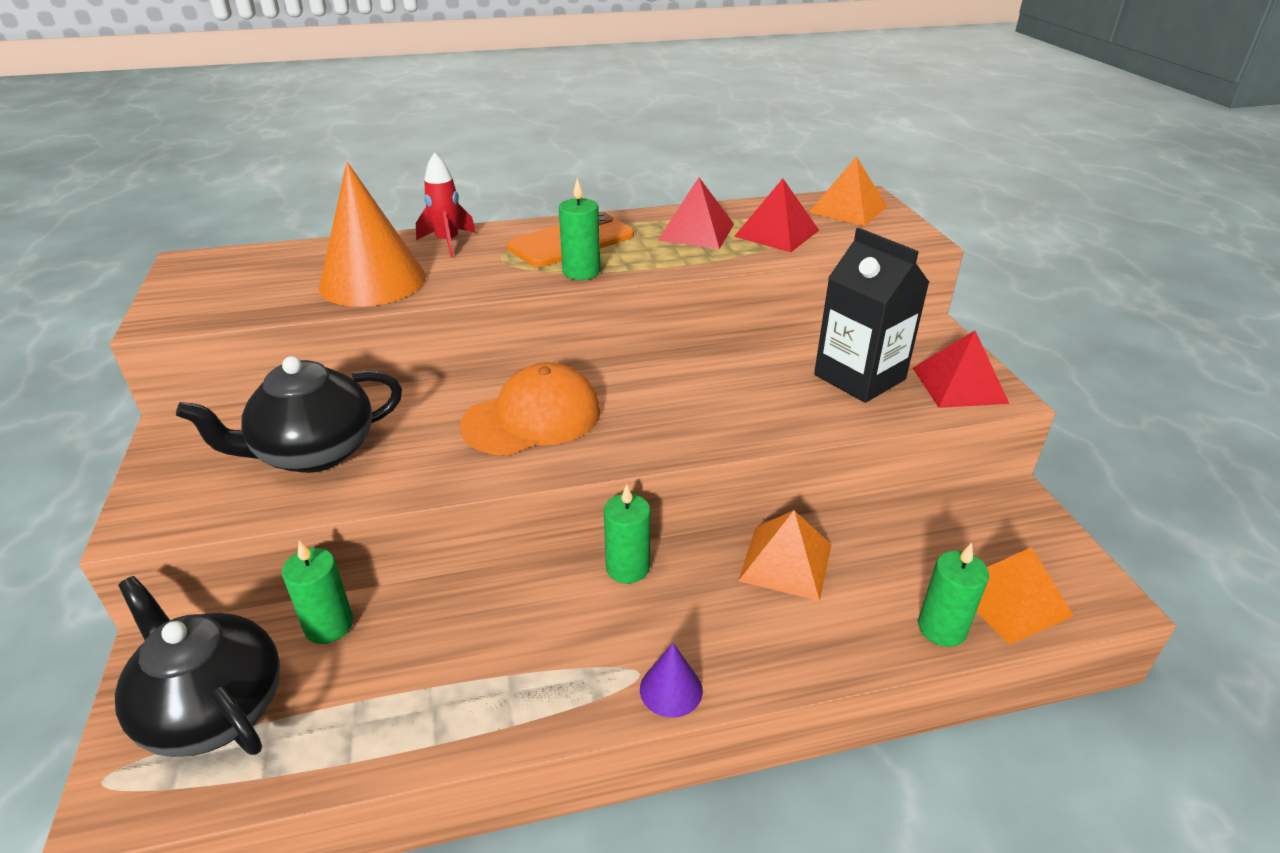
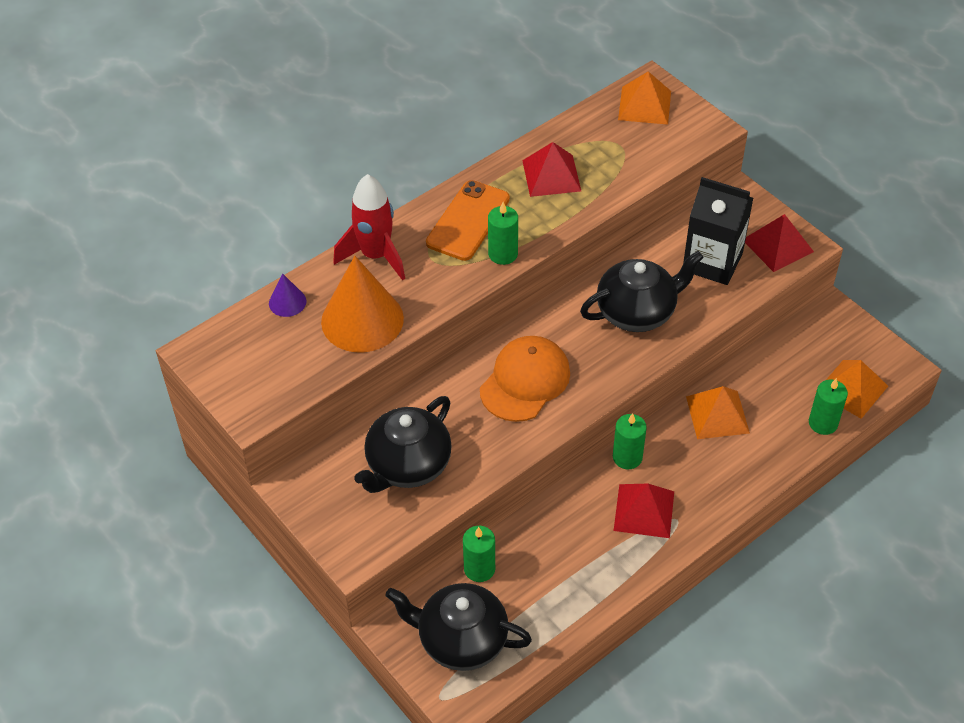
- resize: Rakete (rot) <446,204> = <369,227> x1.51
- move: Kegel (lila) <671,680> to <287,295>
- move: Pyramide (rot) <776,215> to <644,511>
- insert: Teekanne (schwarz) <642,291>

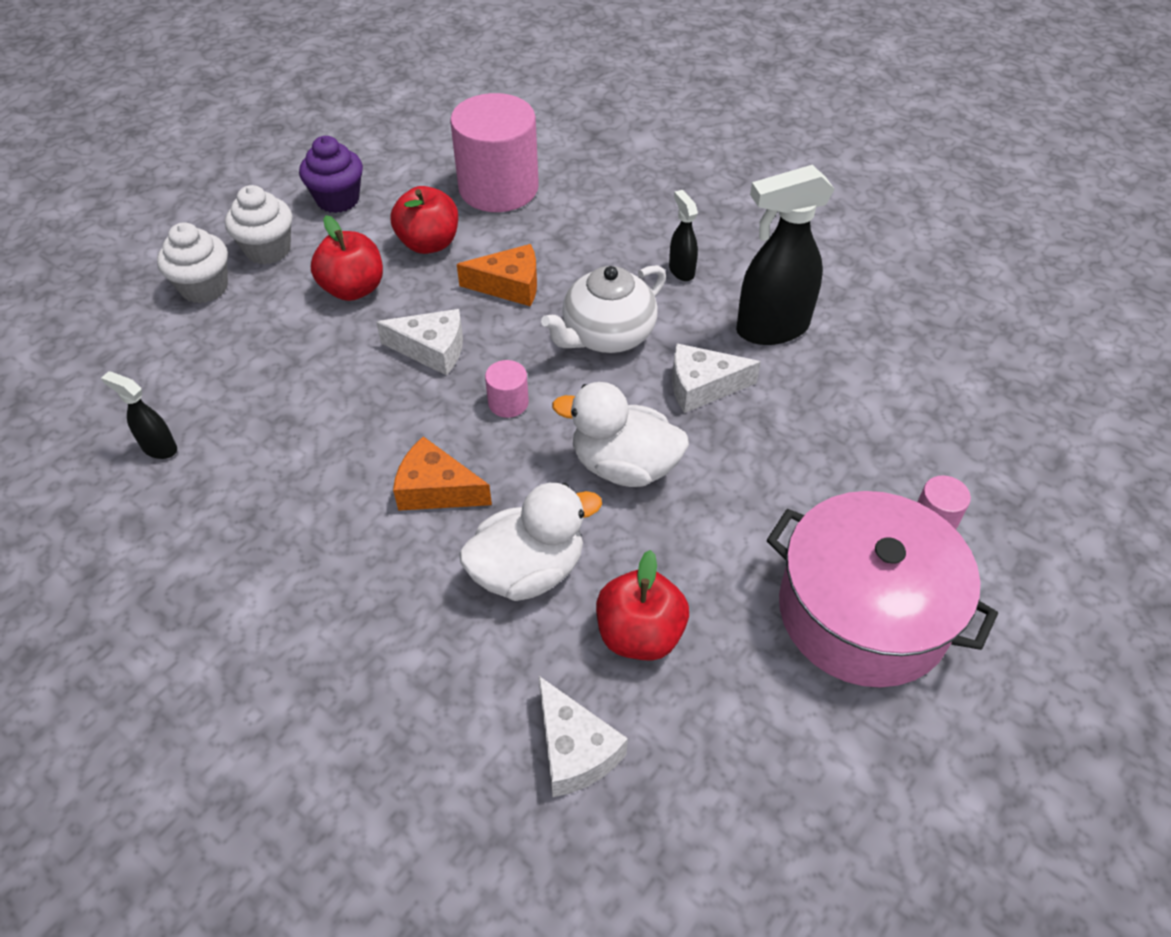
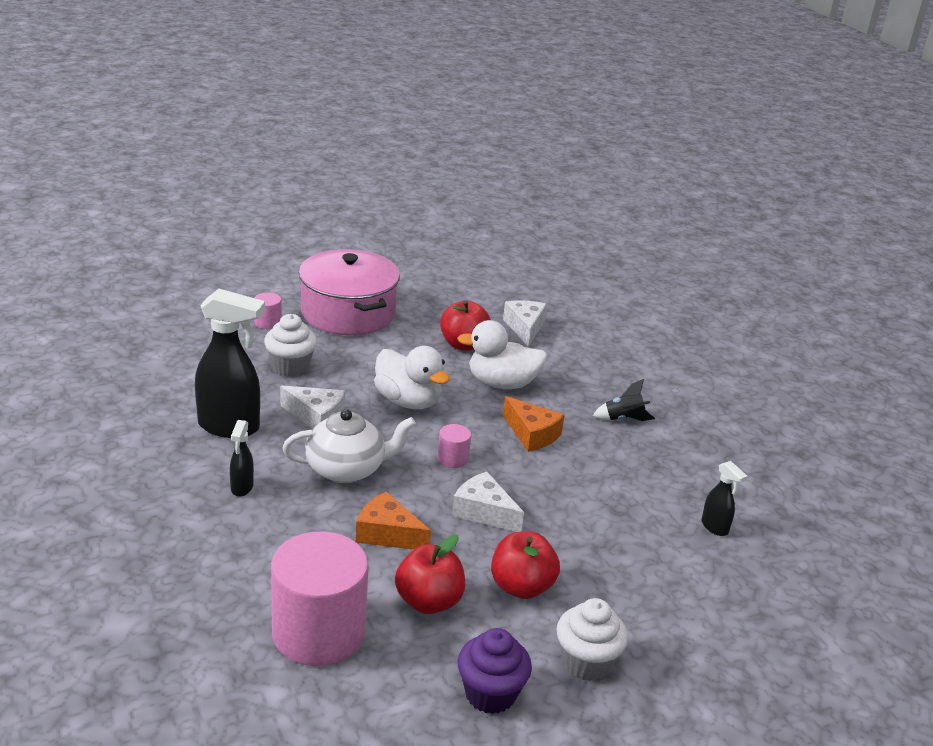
- move: Muffin (weiß) <192,263> to <290,345>
- insert: Rakete (schwarz) <624,400>

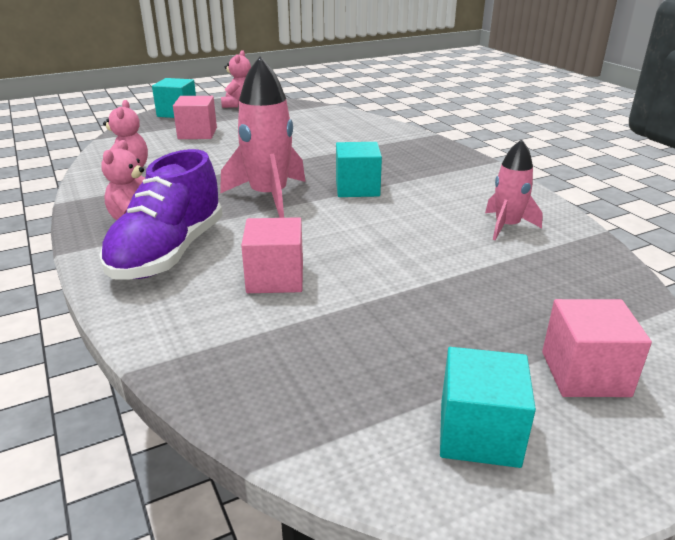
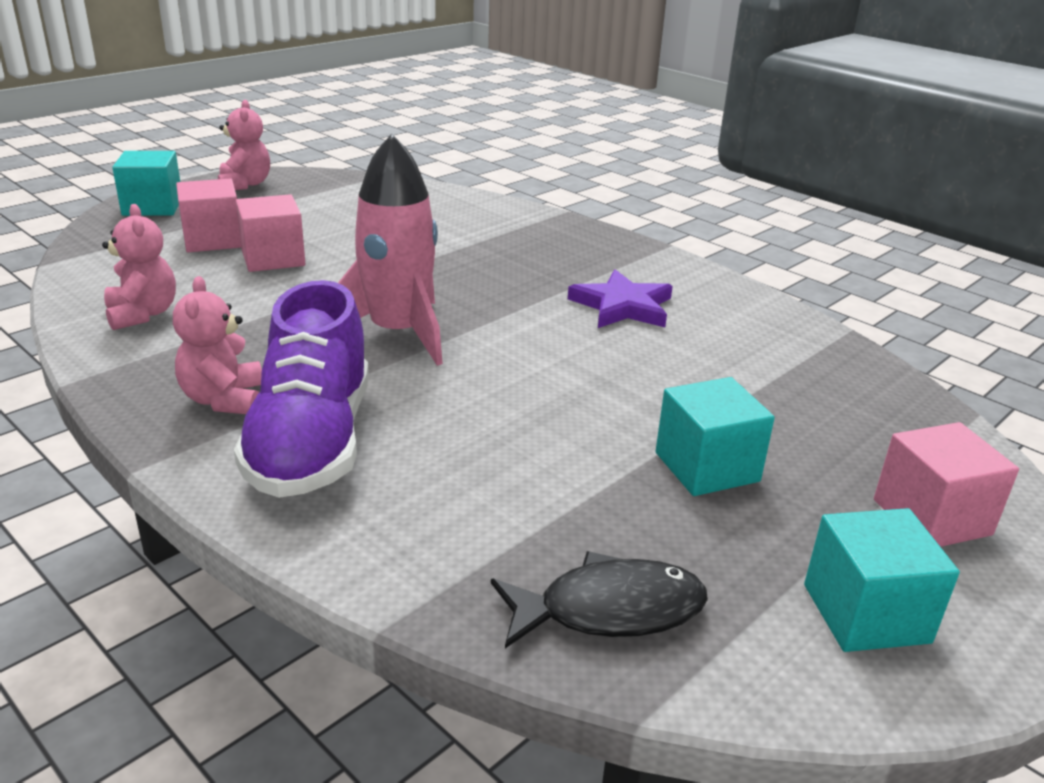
- move: Kubus (rosa) <272,255> to <270,233>
- move: Kubus (türkis) <359,169> to <715,436>
- delete: Rakete (rosa) <514,189>
- insert: Fisch (schwarz) <599,599>
- insert: Stern (lila) <620,298>

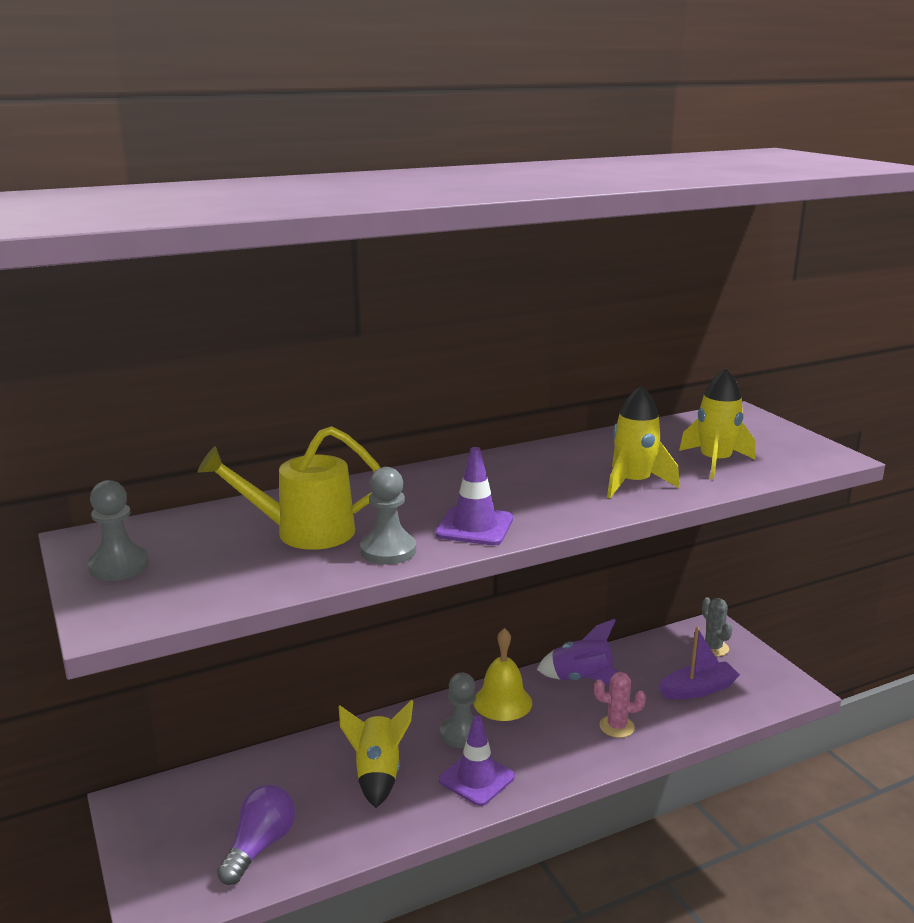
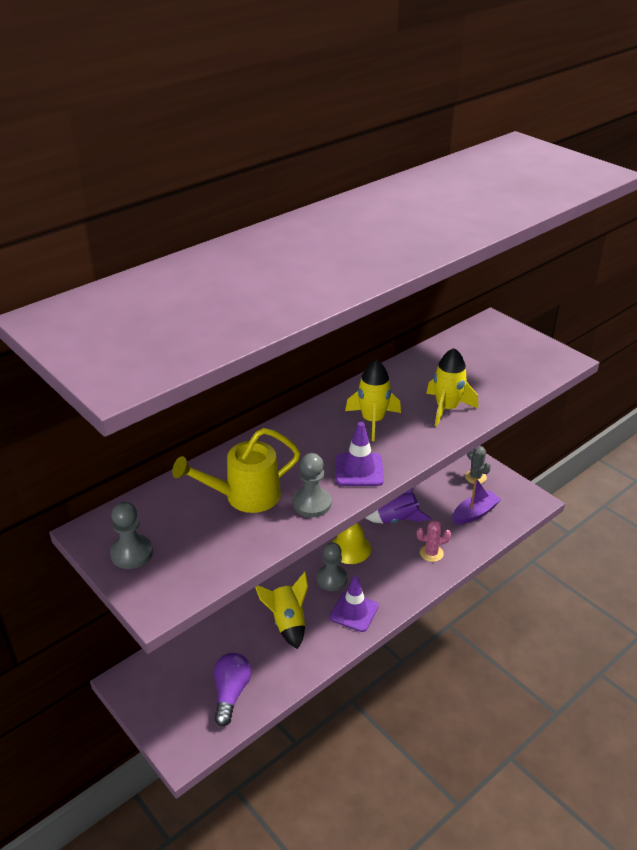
- move: Rakete (gelb) <717,424> to <373,400>

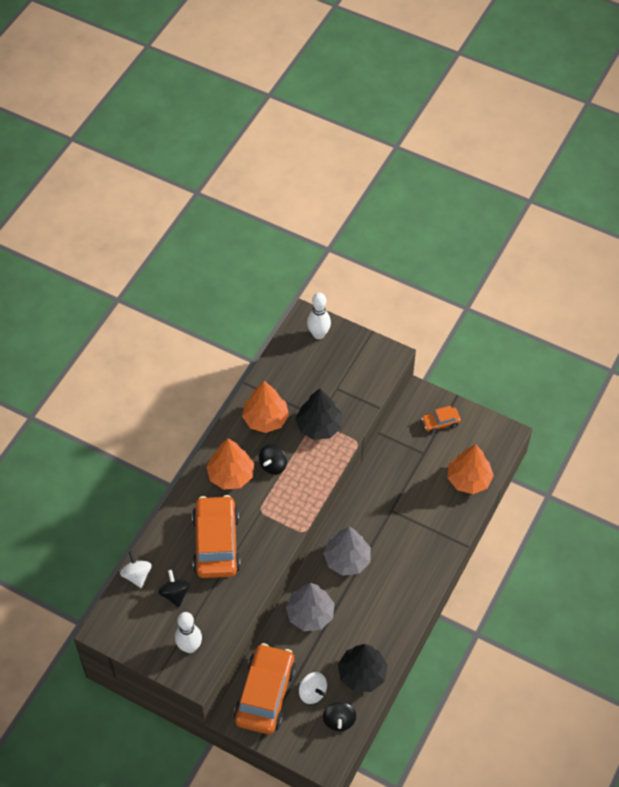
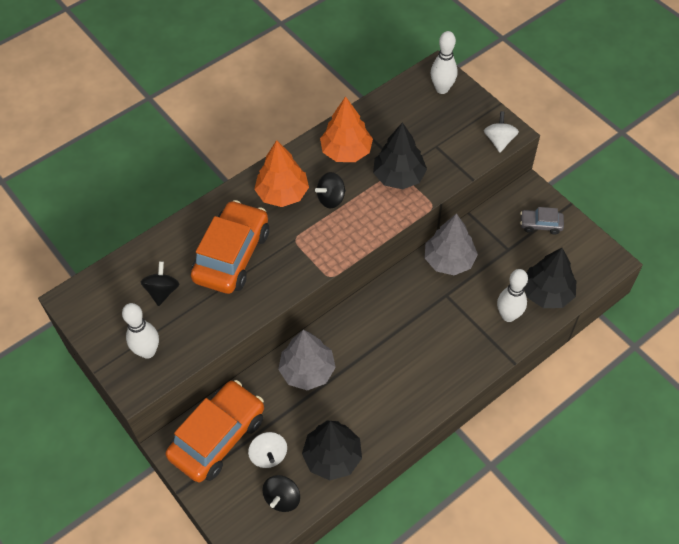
- move: Kreisel (weiß) <136,569> to <501,132>
- move: Baum (grau) <347,551> to <451,244>
- recolor: Auto (orange) <441,419> to Auto (grau) <542,221>
- recolor: Baum (orange) <471,469> to Baum (schwarz) <550,278>
- insert: Bowlingkegel (weiß) <512,295>

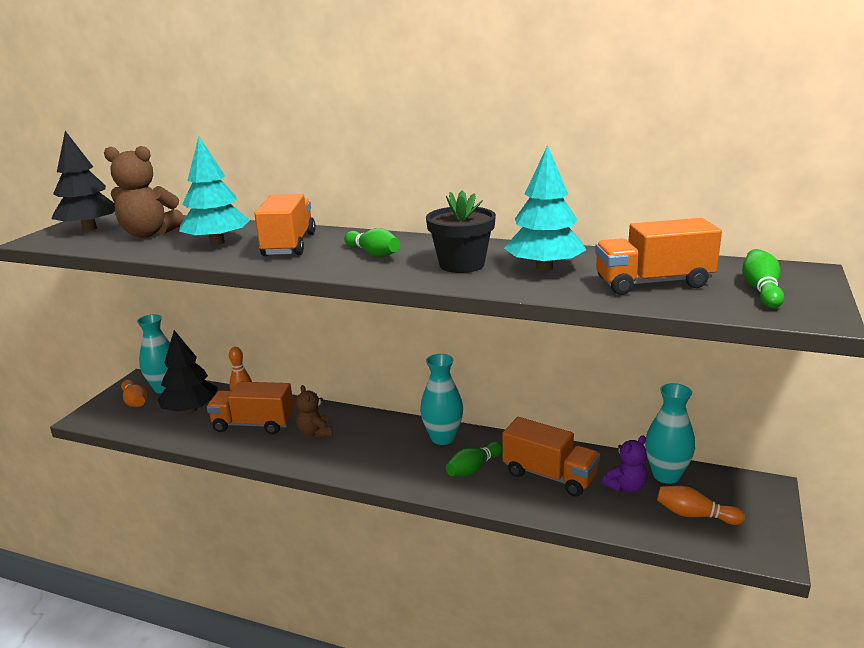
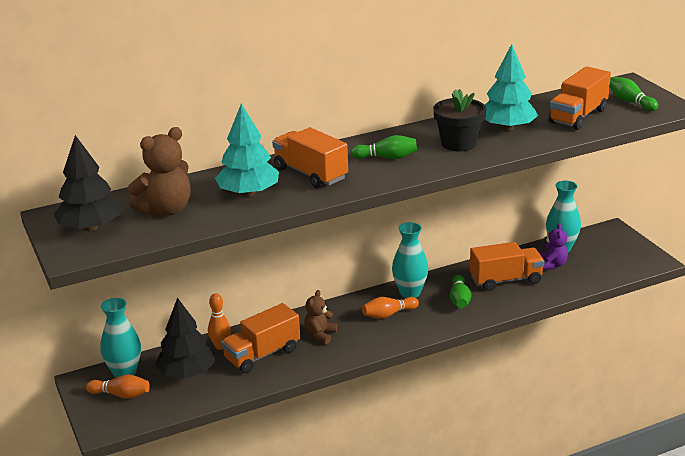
- rotate: Teddybär (braun) <314,411> = <320,317> 90 degrees clockwise
- move: Bowlingkegel (orange) <701,505> to <390,308>

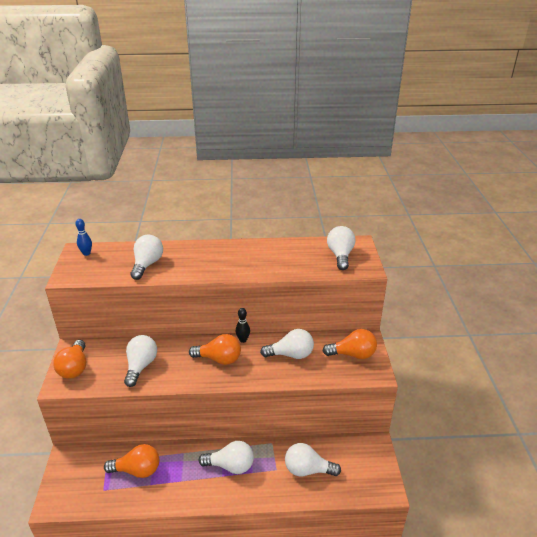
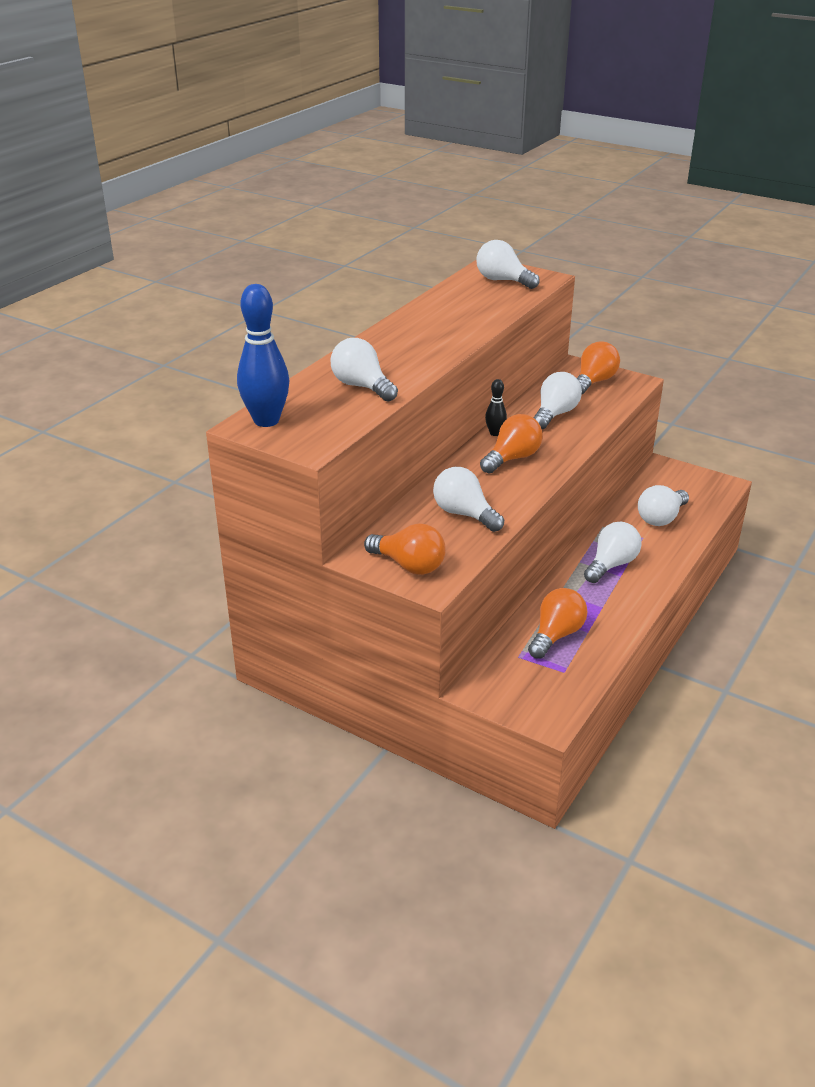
- resize: Bowlingkegel (blau) <83,237> = <263,355> x2.02

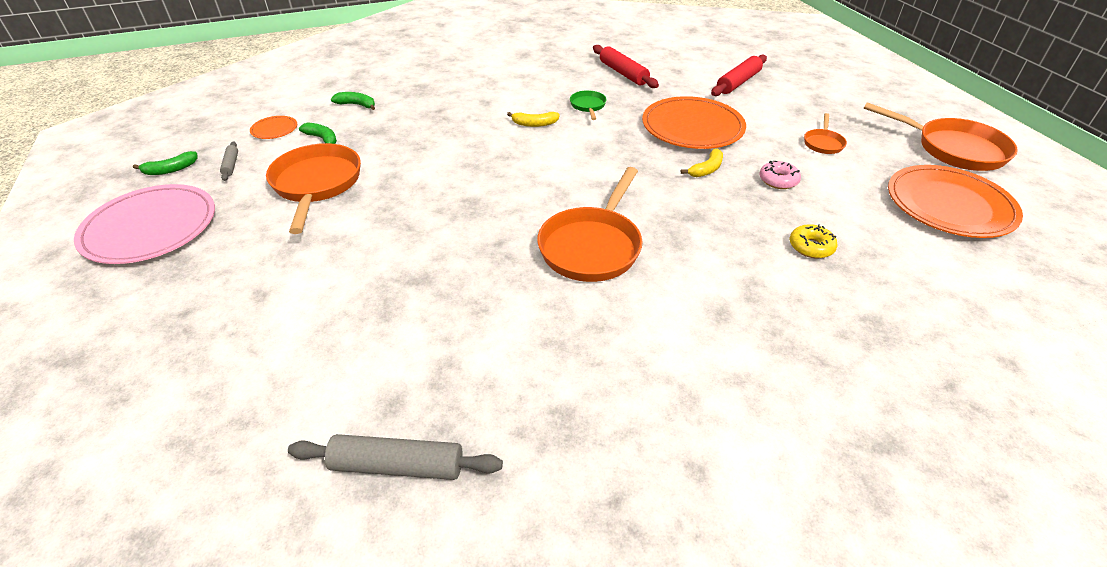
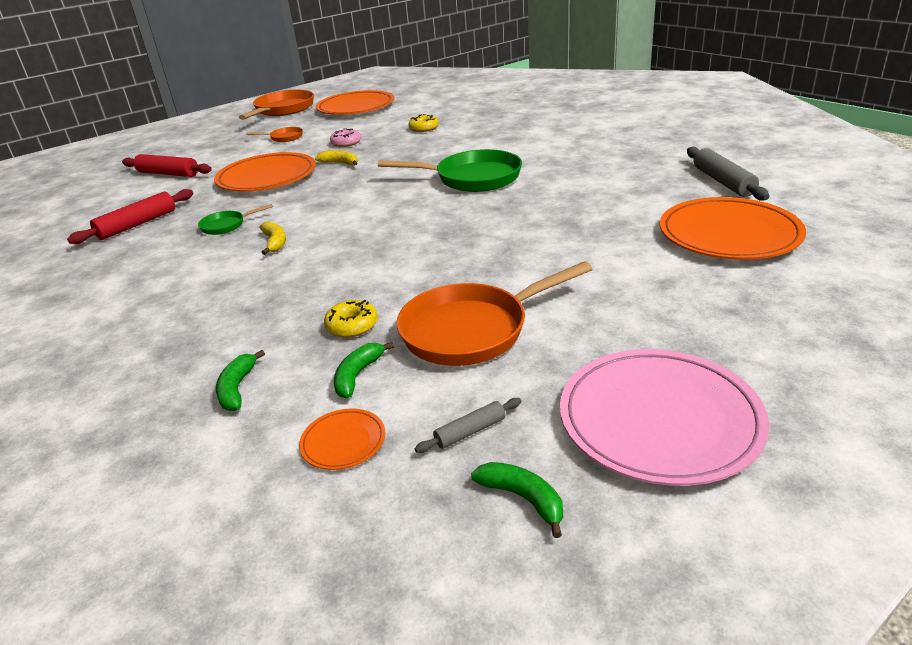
- recolor: Pfanne (orange) <589,224> to Pfanne (grün) <450,170>
- insert: Donut (gelb) <351,319>
- insert: Teller (orange) <733,228>

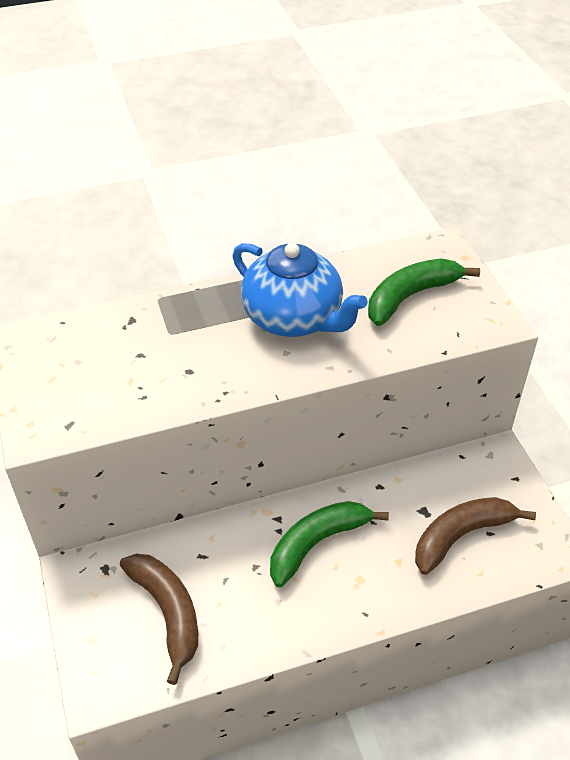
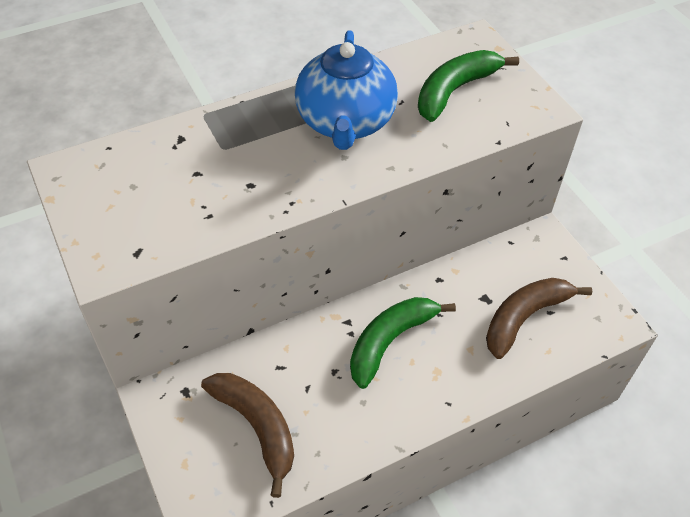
- rotate: Teekanne (blau) <300,290> = <346,90> 60 degrees clockwise

